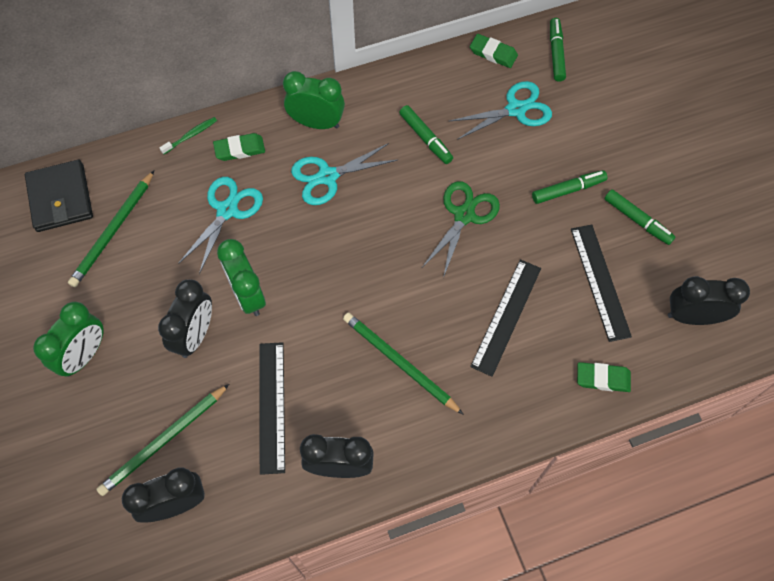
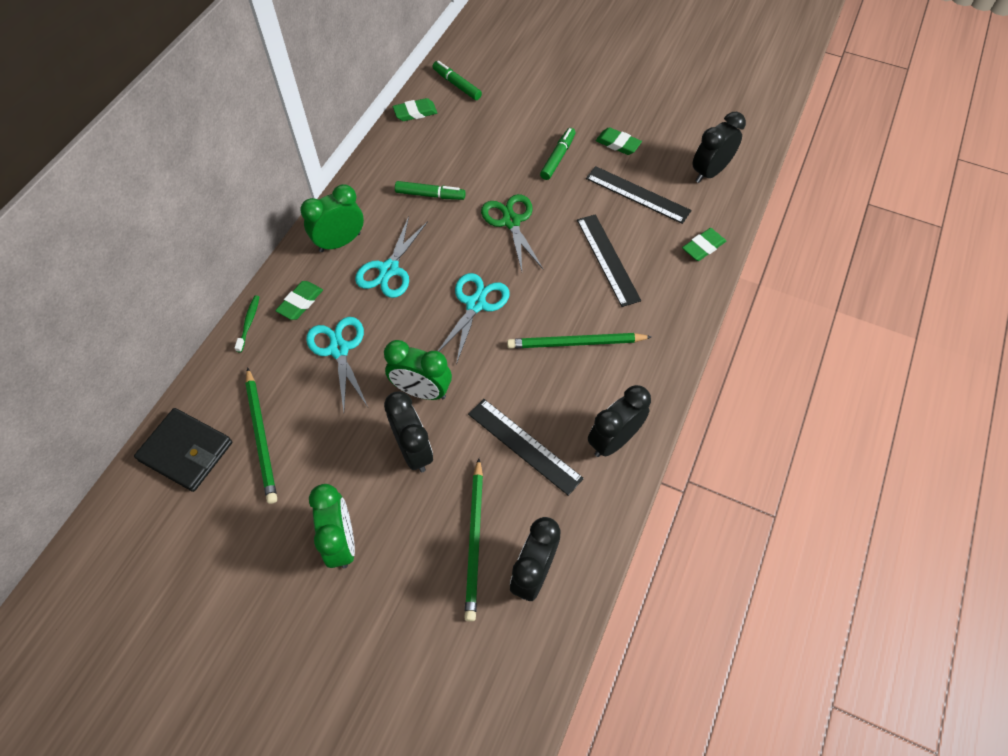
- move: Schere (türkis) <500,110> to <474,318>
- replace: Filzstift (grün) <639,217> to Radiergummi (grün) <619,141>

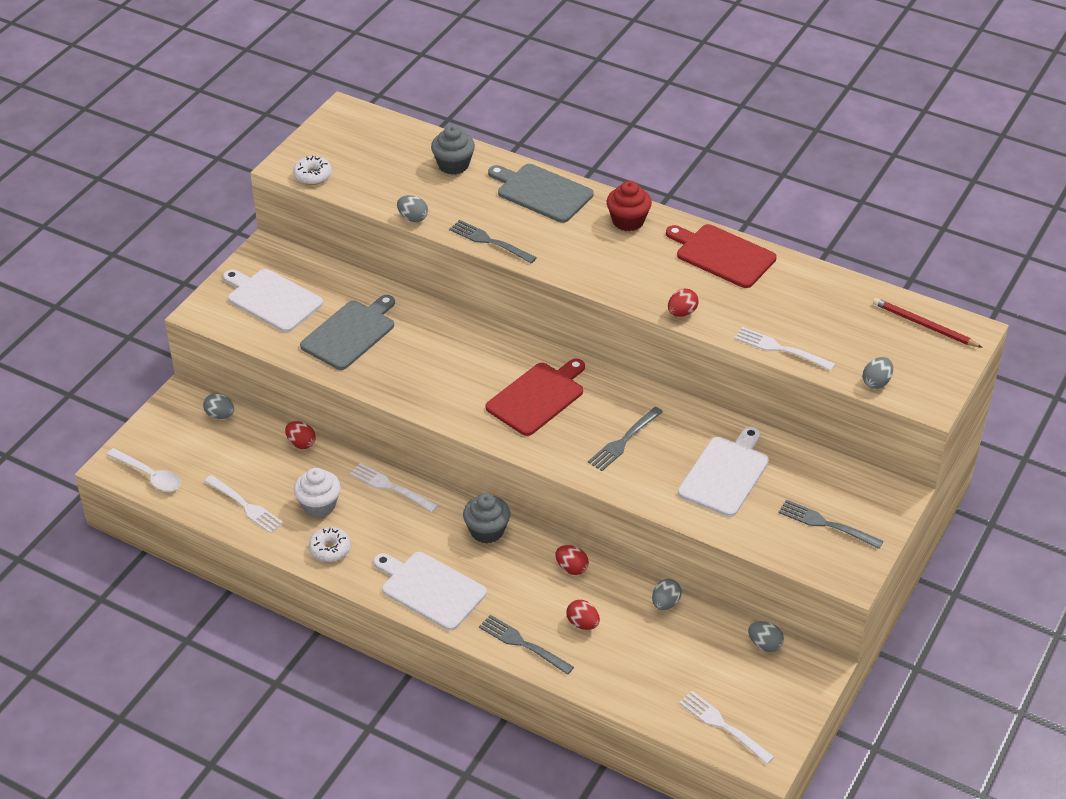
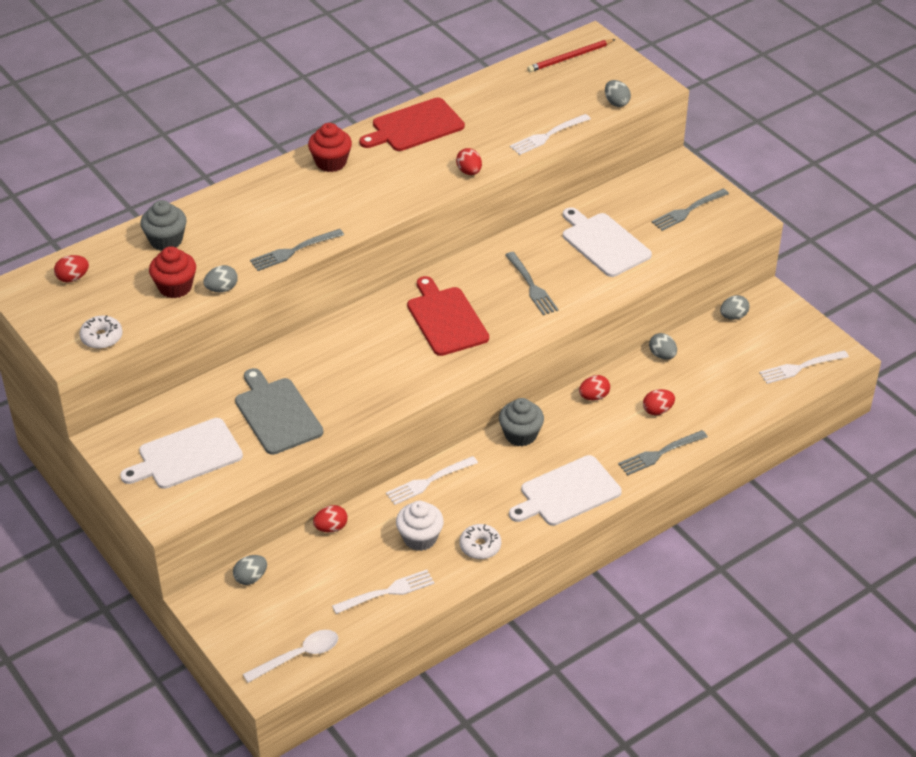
- delete: Schneidebrett (grau) <540,193>
- insert: Ei (rot) <71,268>
- insert: Muffin (rot) <172,272>

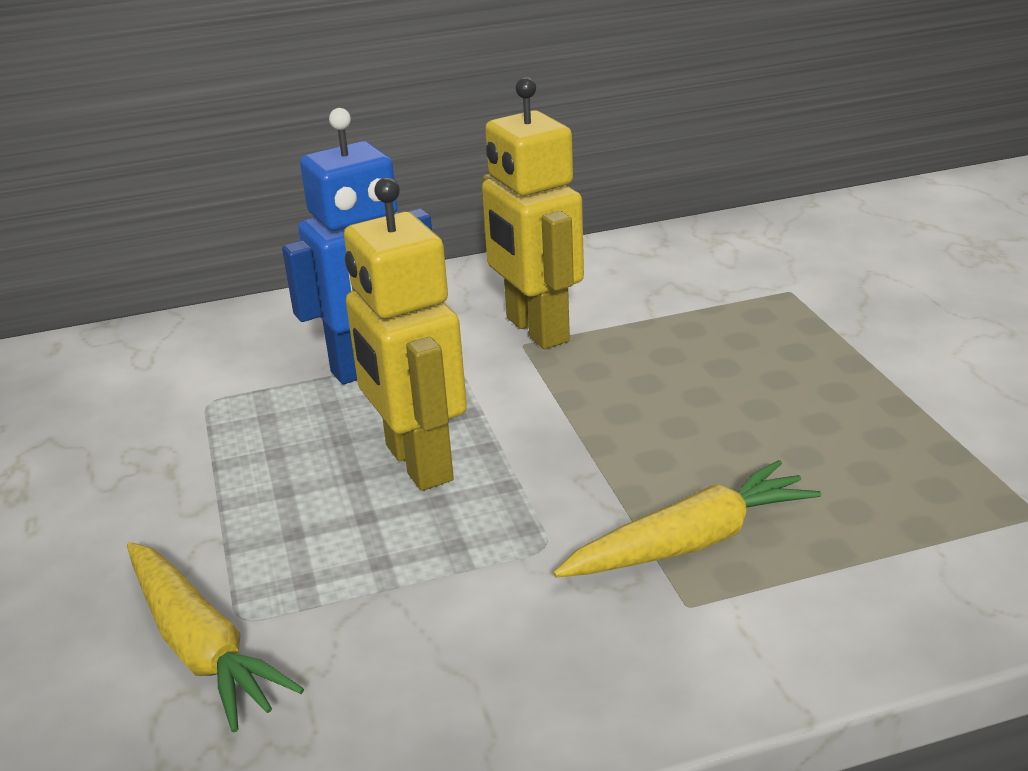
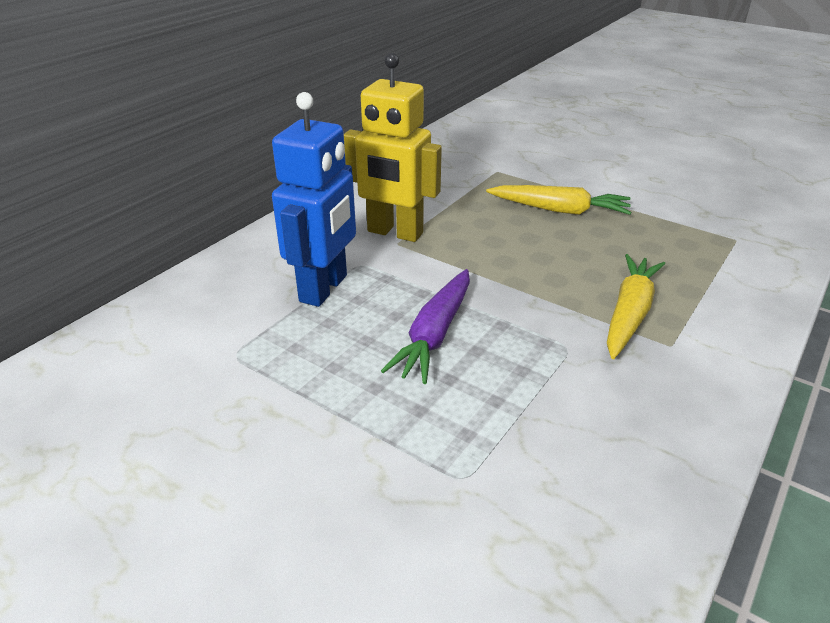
- move: Karotte (gelb) <215,637> to <558,200>
- replace: Roboter (gelb) <405,334> to Karotte (lila) <425,326>

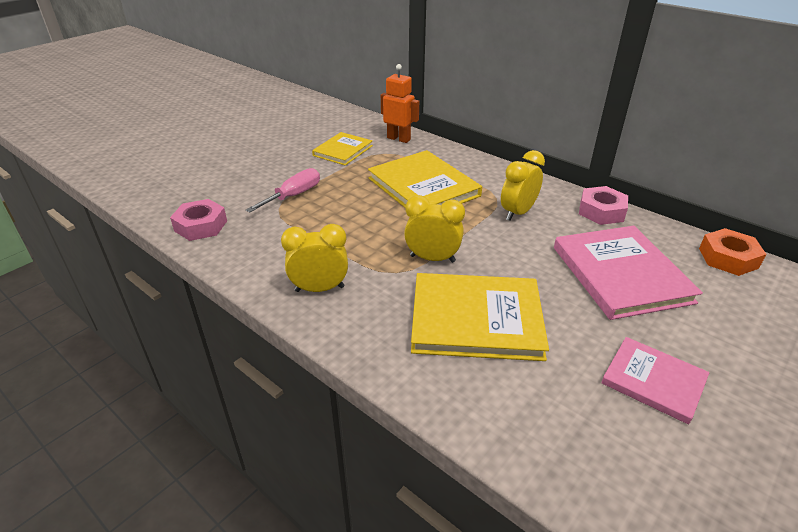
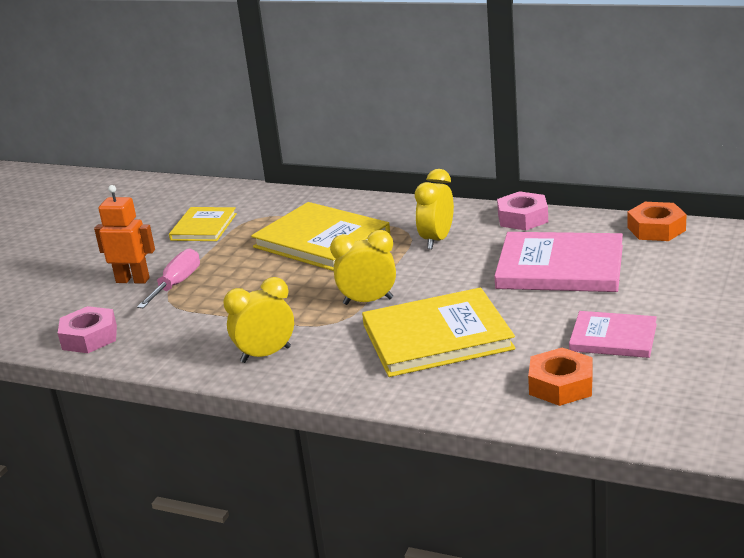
- move: Roboter (orange) <400,103> to <124,234>
- rotate: Buch (rosa) <628,273> = <558,262> 45 degrees counterclockwise
- insert: Sechskantmutter (orange) <560,377>

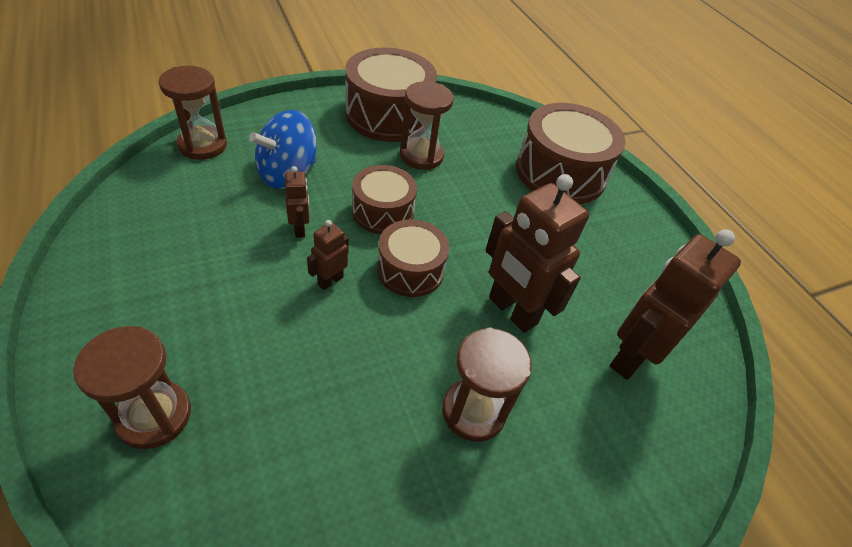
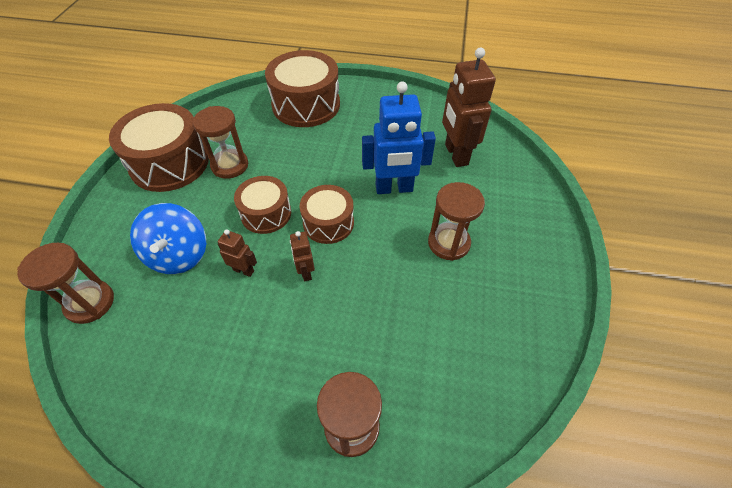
- recolor: Roboter (braun) <537,253> to Roboter (blau) <399,138>

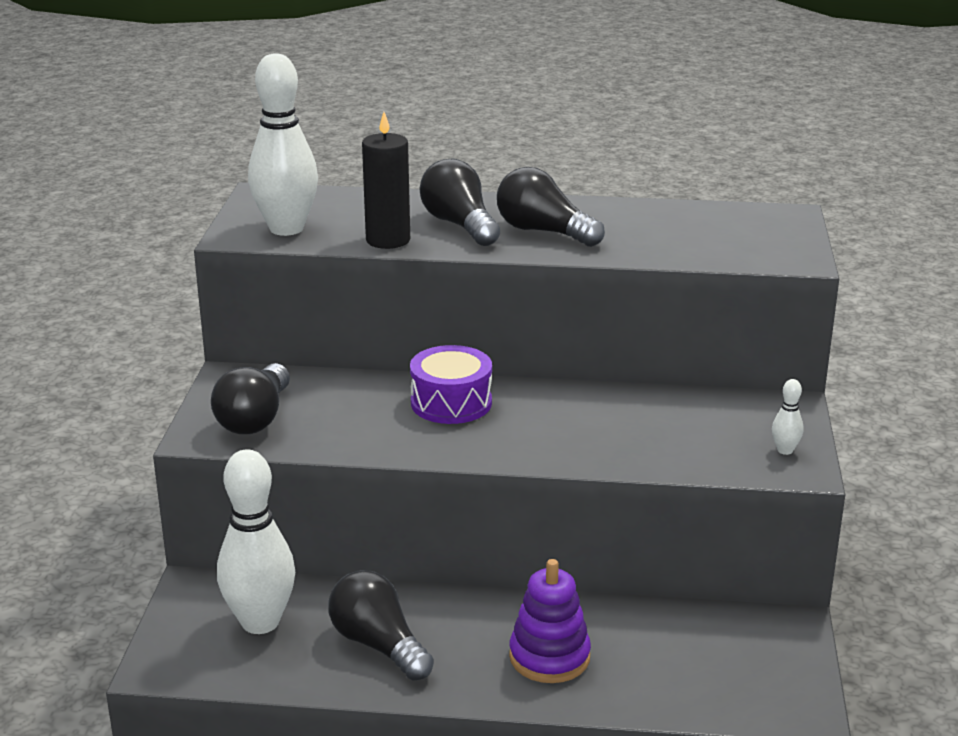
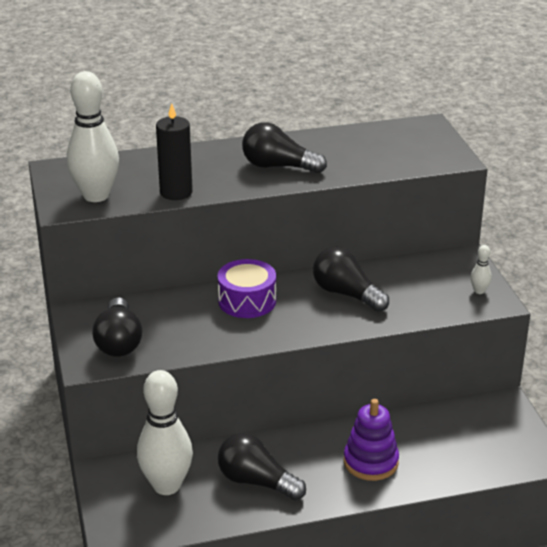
- move: Glühbirne (schwarz) <460,202> to <351,279>

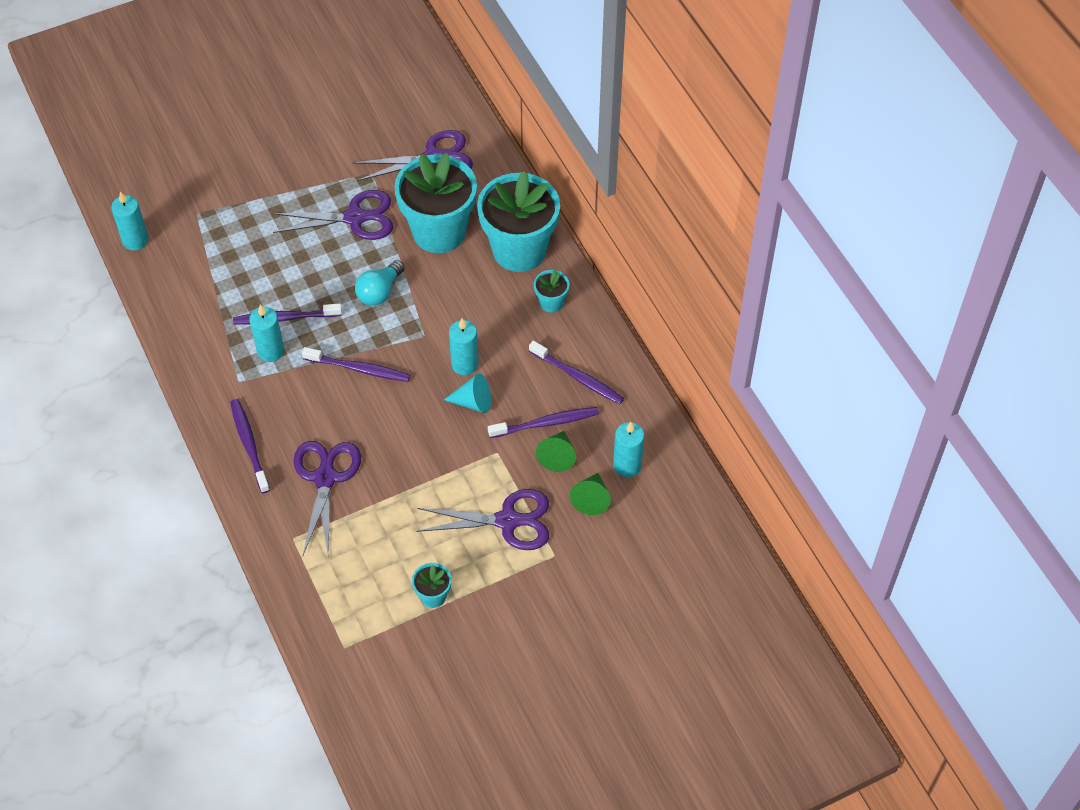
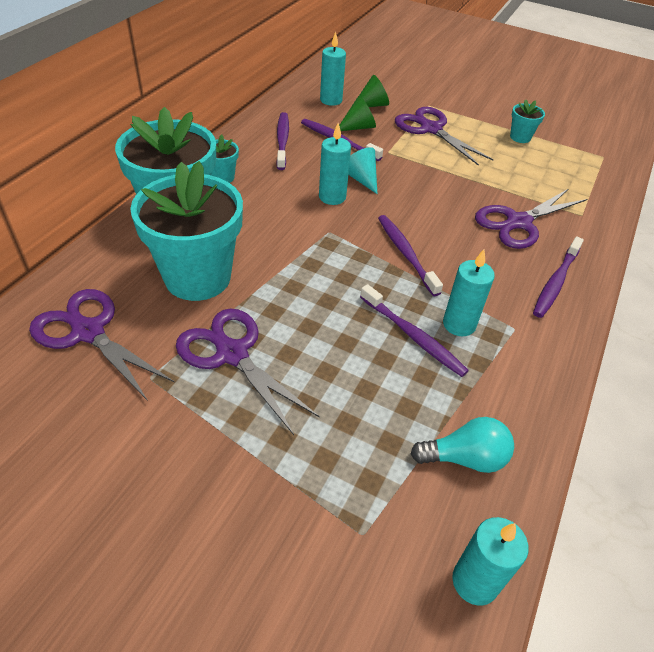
- move: Glühbirne (türkis) <380,283> to <462,445>

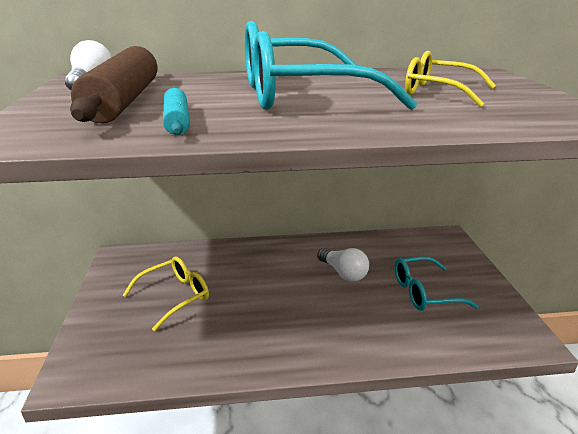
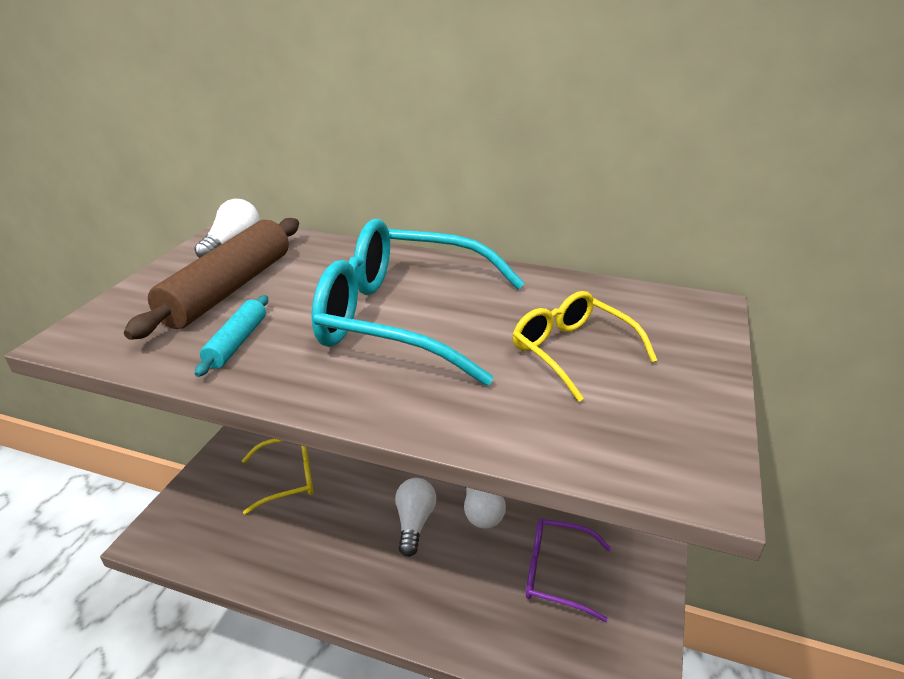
- recolor: Brille (türkis) <437,283> to Brille (lila) <568,570>
- insert: Glühbirne (weiß) <415,517>

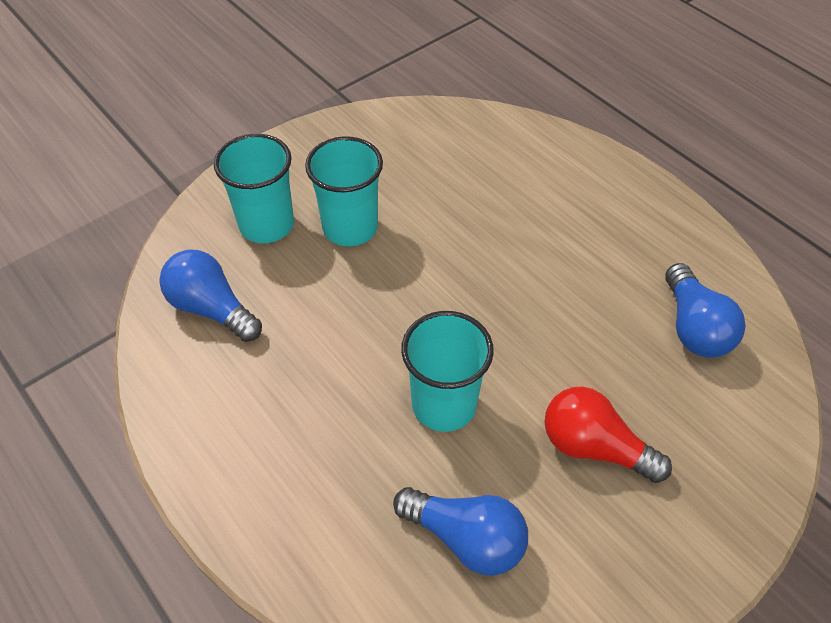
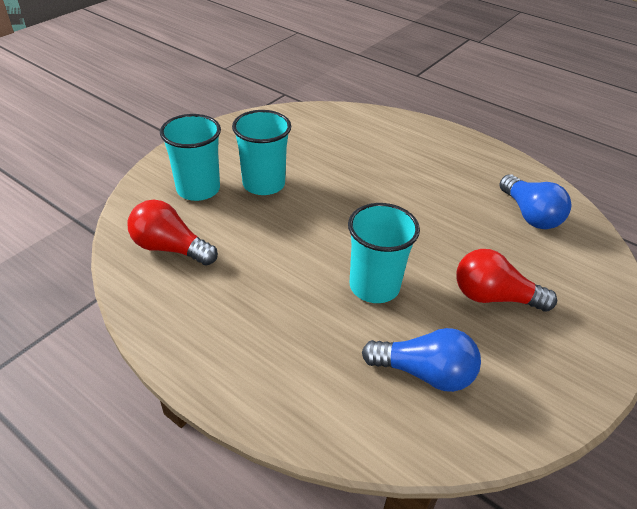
- recolor: Glühbirne (blau) <210,296> to Glühbirne (rot) <172,233>

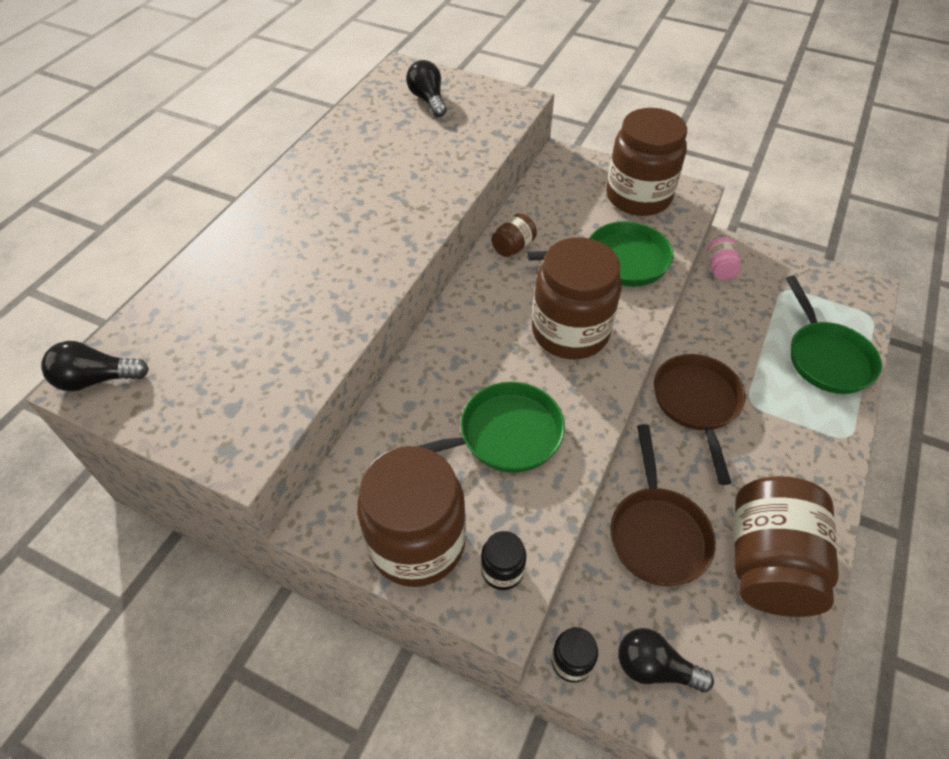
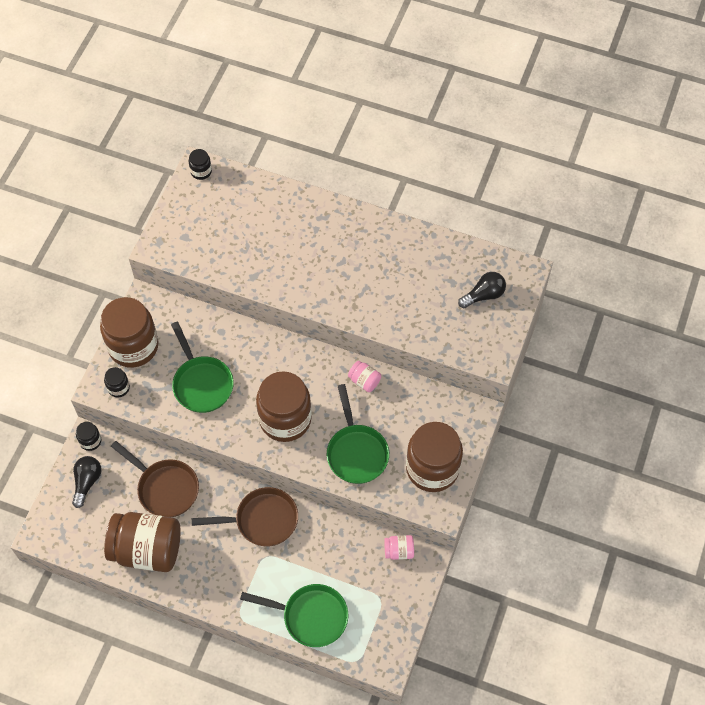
- replace: Glühbirne (schwarz) <95,366> to Einmachglas (schwarz) <200,164>
- recolor: Einmachglas (braun) <514,235> to Einmachglas (rosa) <364,376>
- rotate: Pfanne (braun) <663,505> = <155,479> 135 degrees counterclockwise
- rotate: Pfanne (grün) <834,335> = <294,615> 150 degrees counterclockwise

